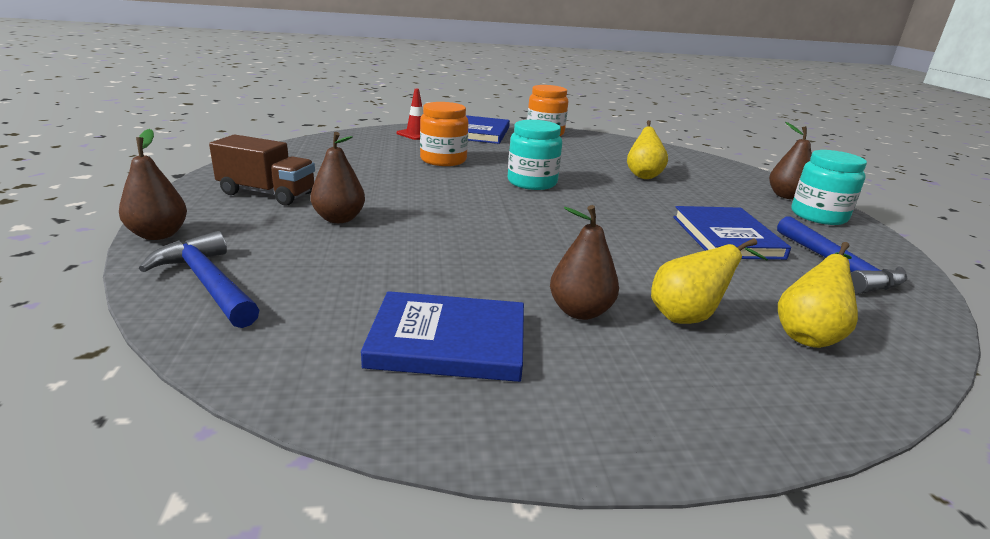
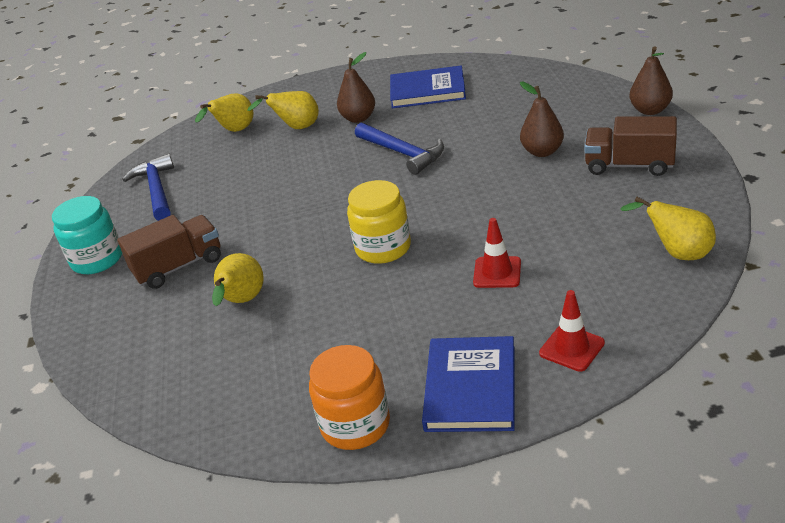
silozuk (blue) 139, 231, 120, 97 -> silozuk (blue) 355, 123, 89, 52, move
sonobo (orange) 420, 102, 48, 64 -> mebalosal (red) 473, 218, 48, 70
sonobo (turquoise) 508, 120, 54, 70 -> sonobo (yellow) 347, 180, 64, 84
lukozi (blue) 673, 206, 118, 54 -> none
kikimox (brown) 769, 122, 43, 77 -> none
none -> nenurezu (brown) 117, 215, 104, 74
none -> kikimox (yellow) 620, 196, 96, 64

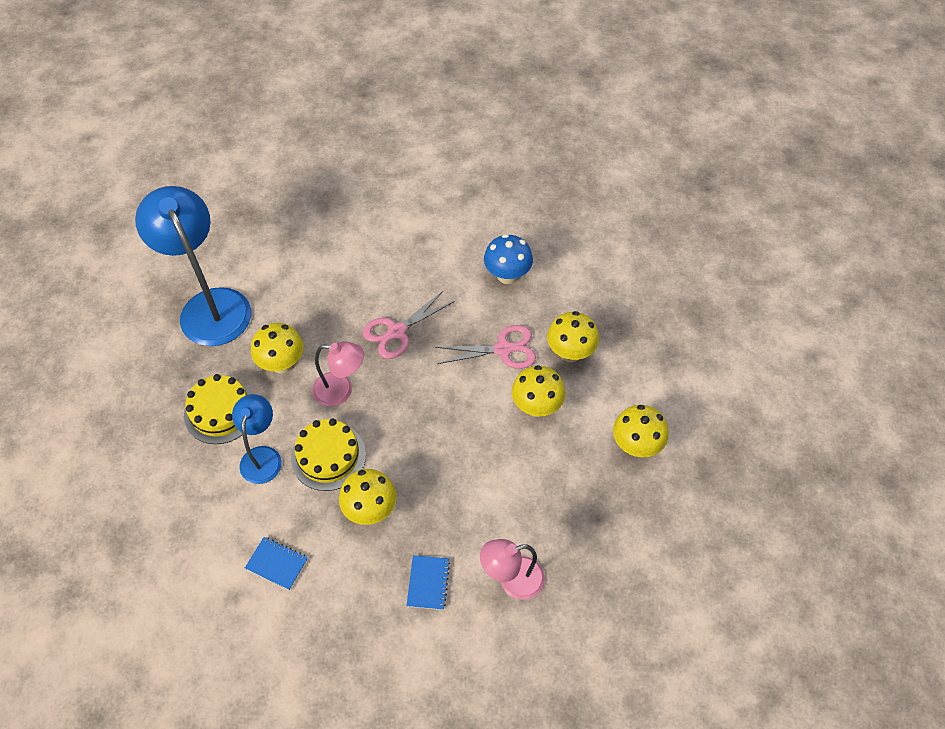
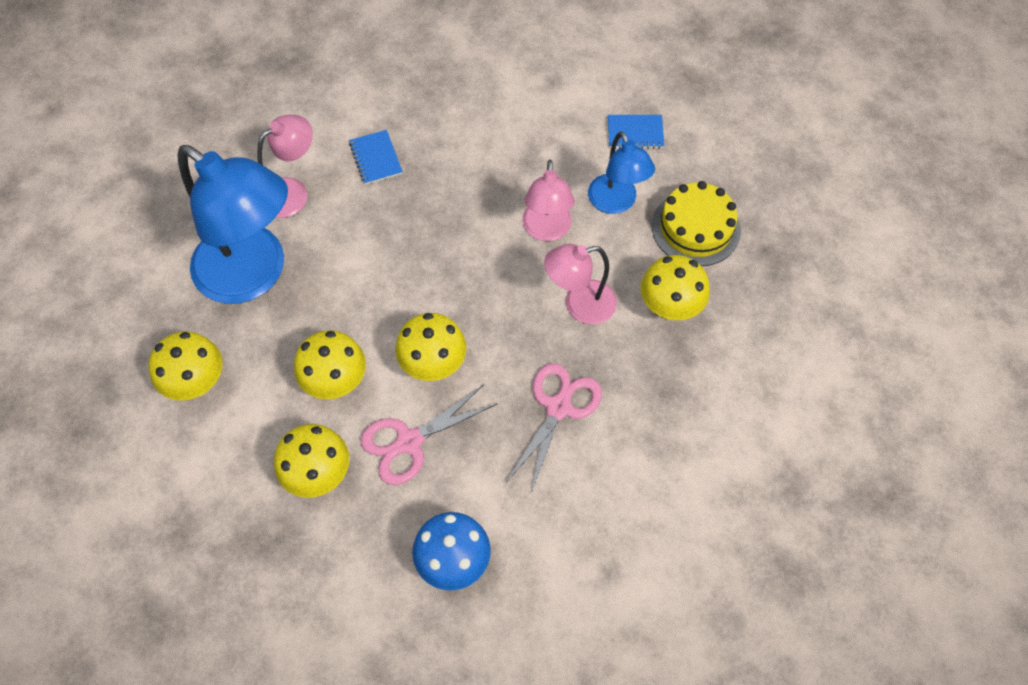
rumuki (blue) 135, 186, 116, 160 -> rumuki (blue) 177, 145, 111, 159, move
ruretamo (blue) 245, 537, 63, 53 -> ruretamo (blue) 608, 115, 56, 34, move
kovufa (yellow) 291, 419, 75, 72 -> rumuki (pink) 522, 160, 53, 81
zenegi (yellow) 339, 469, 58, 56 -> zenegi (yellow) 395, 313, 72, 68, move

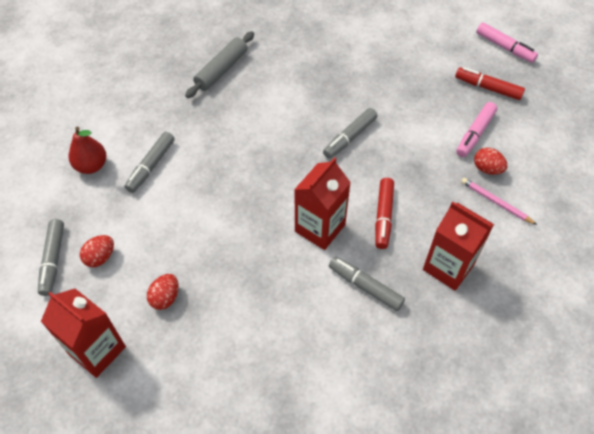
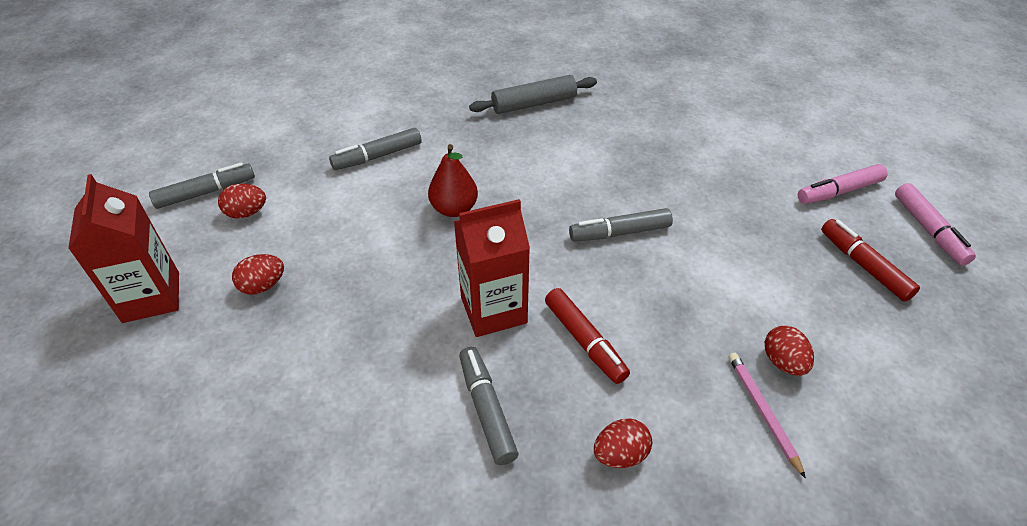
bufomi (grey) 38, 219, 26, 77 -> bufomi (grey) 149, 162, 106, 47, 150 degrees counterclockwise
kikimox (red) 69, 127, 38, 47 -> kikimox (red) 428, 144, 50, 73, move
bufomi (red) 375, 178, 19, 71 -> bufomi (red) 545, 288, 85, 96, 75 degrees counterclockwise
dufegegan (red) 423, 202, 71, 89 -> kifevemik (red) 594, 419, 58, 49
bufomi (pink) 456, 102, 41, 55 -> bufomi (pink) 798, 164, 90, 40, move

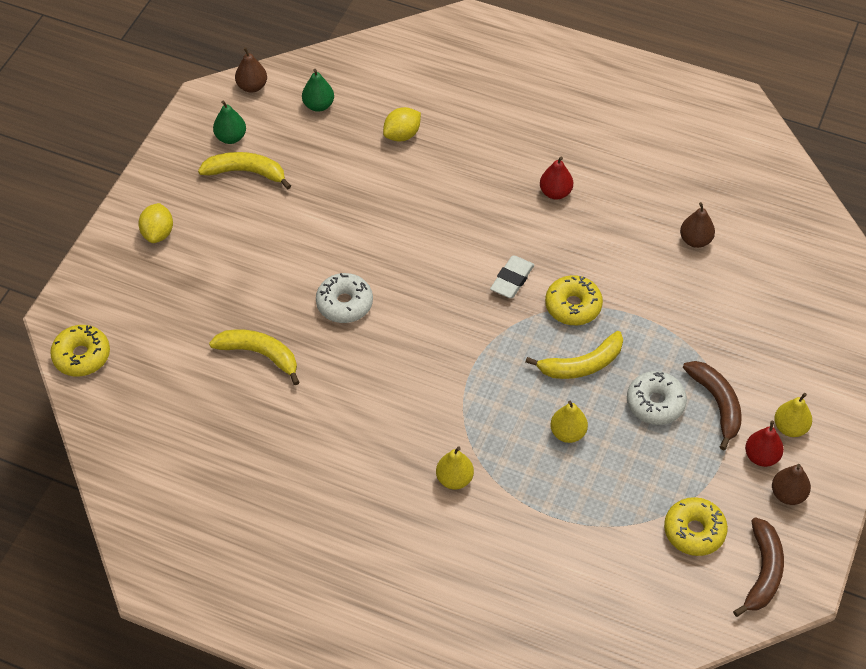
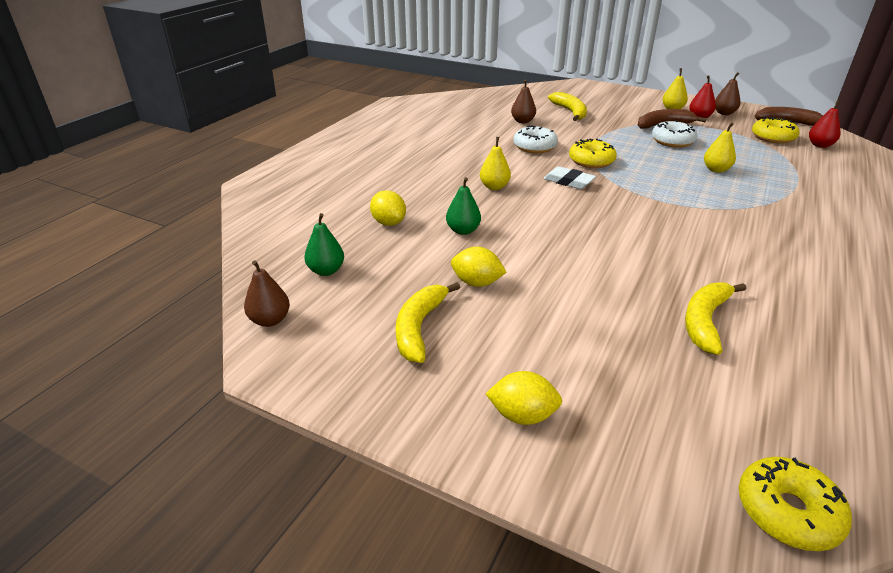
kikimox (green) 213, 100, 33, 44 -> kikimox (green) 446, 177, 35, 58, move
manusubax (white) 316, 273, 57, 50 -> manusubax (white) 513, 125, 45, 28, move
kikimox (yellow) 436, 446, 38, 43 -> kikimox (yellow) 480, 137, 31, 53, move
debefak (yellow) 525, 331, 98, 48 -> debefak (yellow) 548, 92, 39, 29, move
kikimox (red) 540, 156, 33, 43 -> kikimox (red) 809, 100, 31, 48, move
none -> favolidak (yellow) 451, 247, 56, 40

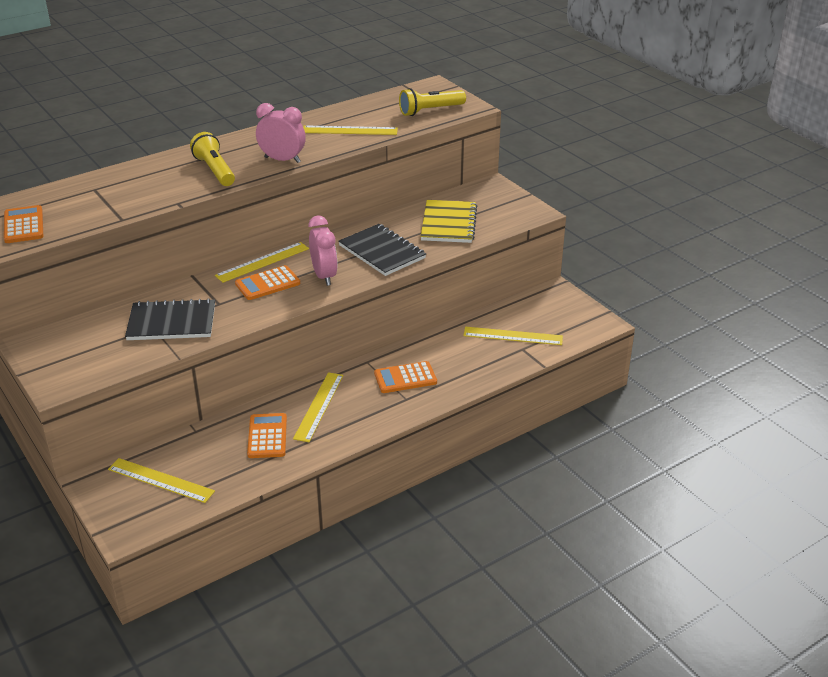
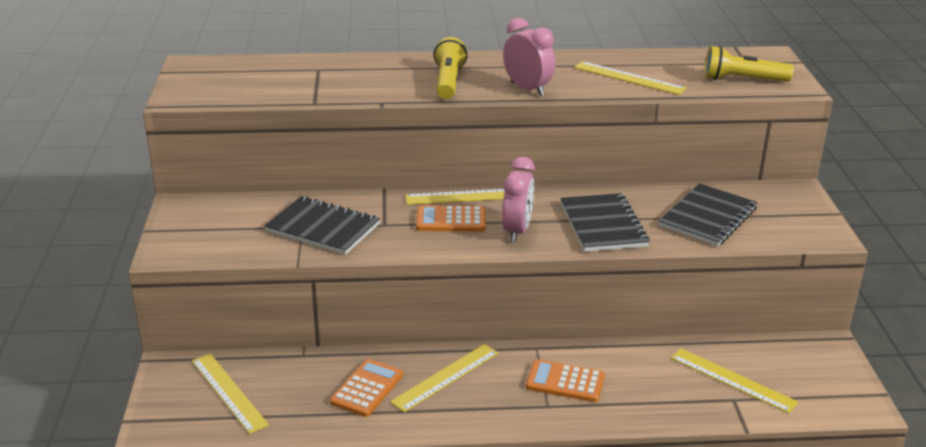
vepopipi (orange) 4, 205, 39, 38 -> none
ruretamo (yellow) 420, 200, 57, 43 -> ruretamo (black) 659, 184, 99, 62

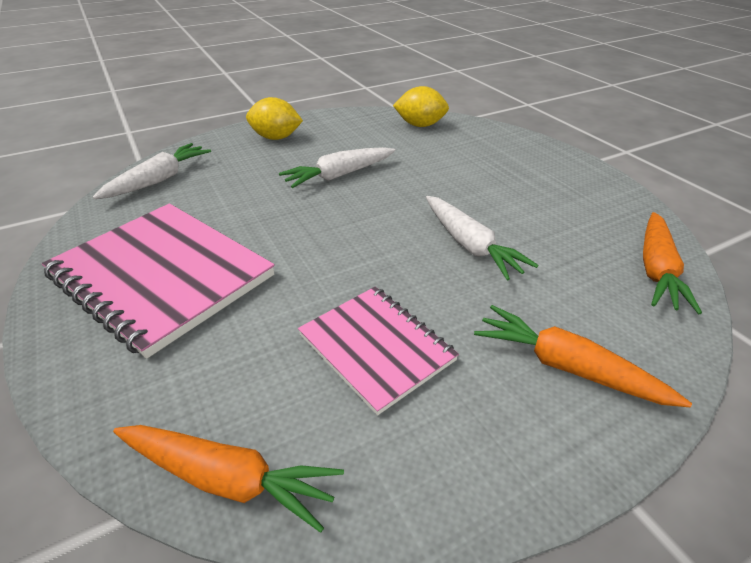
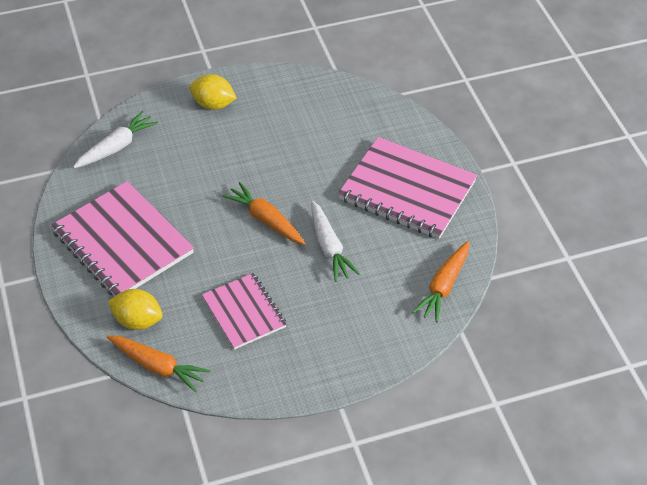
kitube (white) 279, 147, 116, 41 -> none
favolidak (yellow) 393, 86, 56, 41 -> favolidak (yellow) 108, 289, 55, 41, move
kitube (orange) 474, 305, 218, 102 -> kitube (orange) 222, 182, 83, 62, move
none -> ruretamo (pink) 338, 137, 139, 102

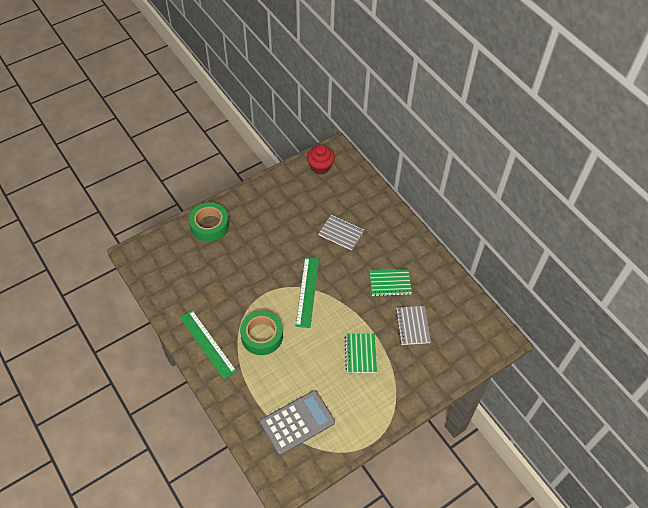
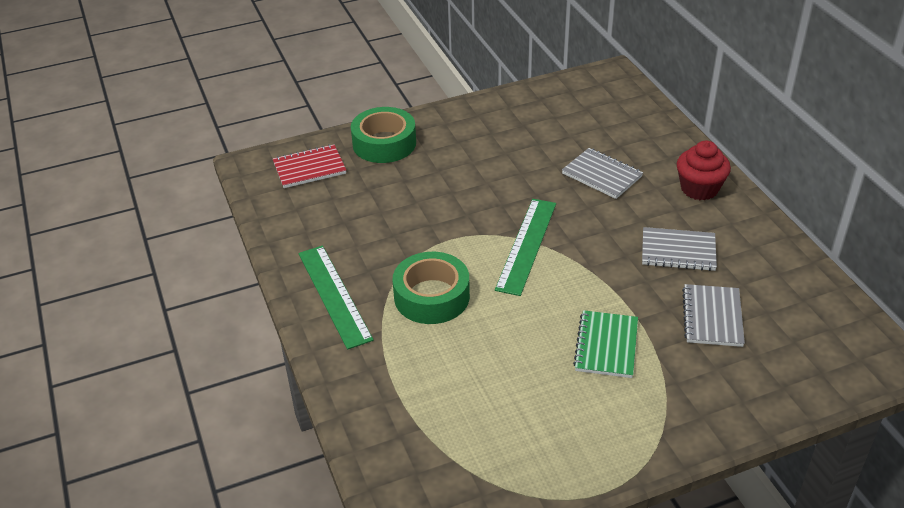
vepopipi (grey) 260, 390, 75, 65 -> none
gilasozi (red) 307, 145, 28, 29 -> gilasozi (red) 677, 141, 54, 59, move
ruretamo (green) 370, 269, 42, 28 -> ruretamo (grey) 642, 227, 75, 44
none -> ruretamo (red) 273, 144, 73, 44

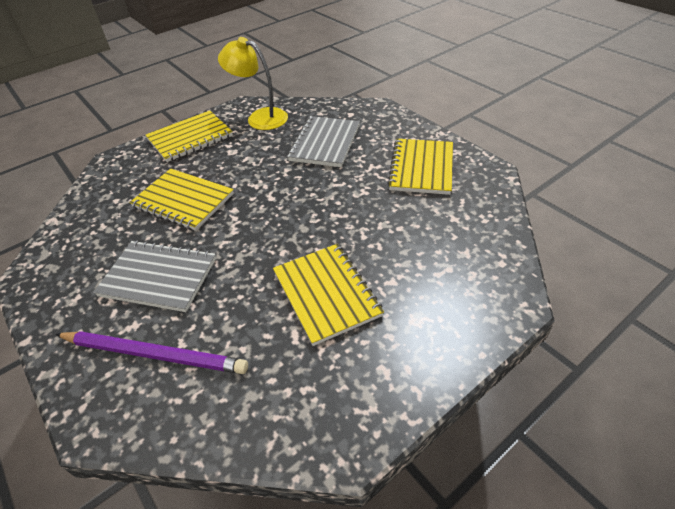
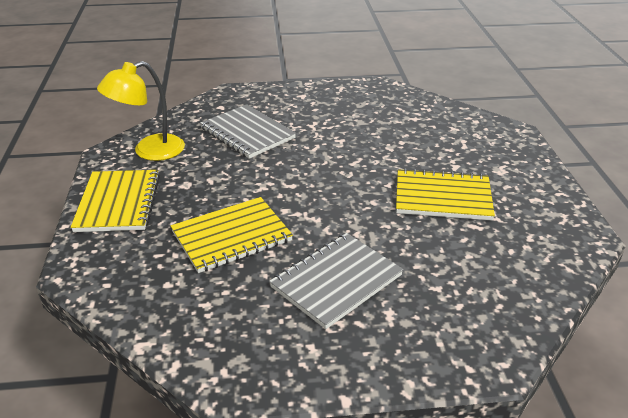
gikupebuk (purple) 55, 331, 193, 43 -> none
ruretamo (yellow) 387, 139, 66, 56 -> none

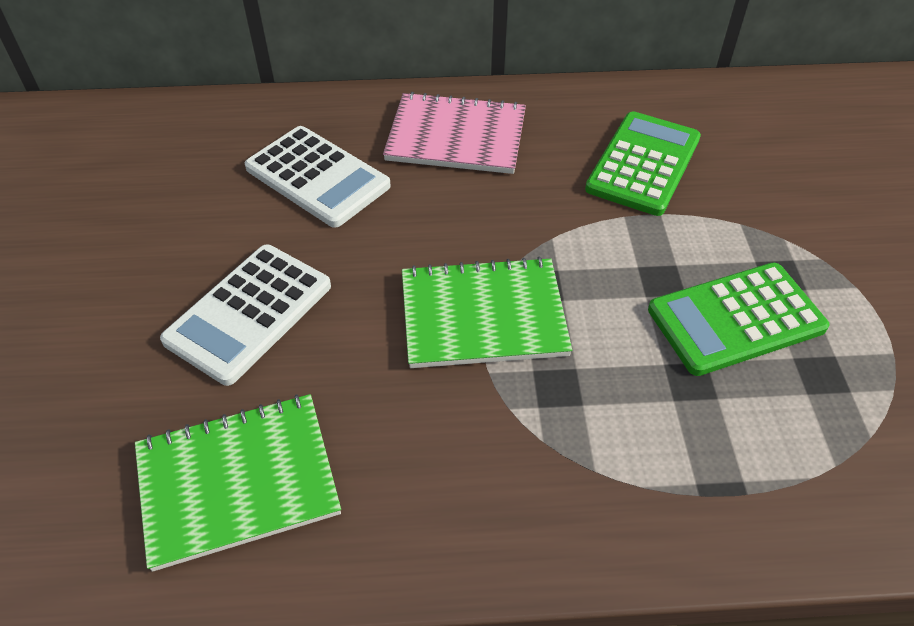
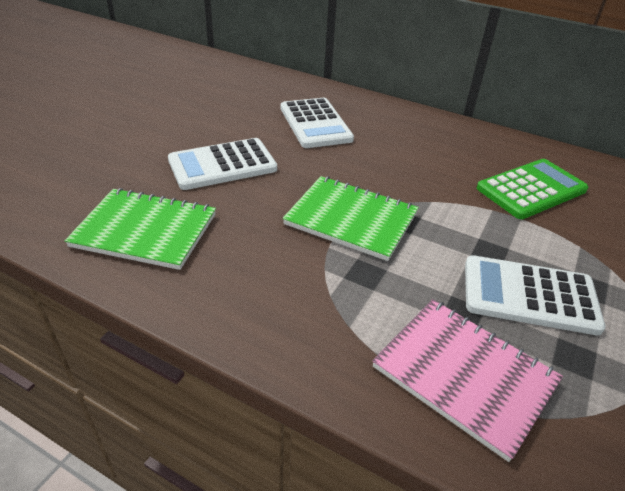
ruretamo (pink) 383, 92, 143, 82 -> ruretamo (pink) 372, 299, 191, 163, move
vepopipi (green) 648, 262, 182, 114 -> vepopipi (white) 465, 255, 141, 80

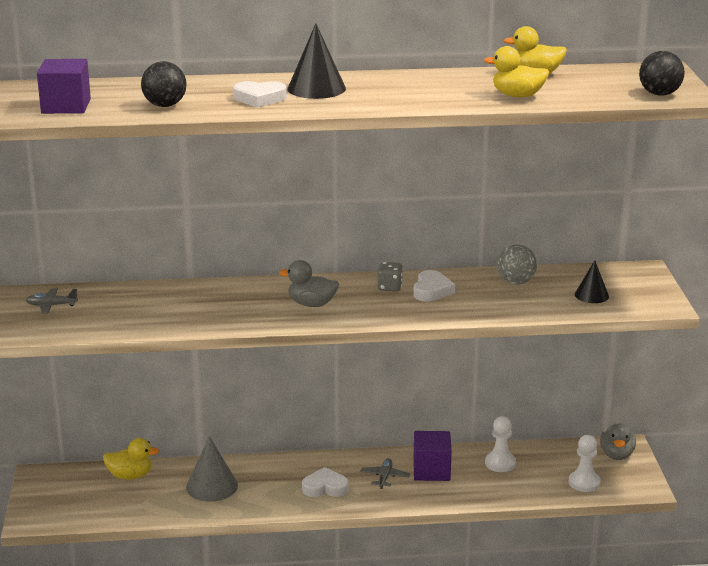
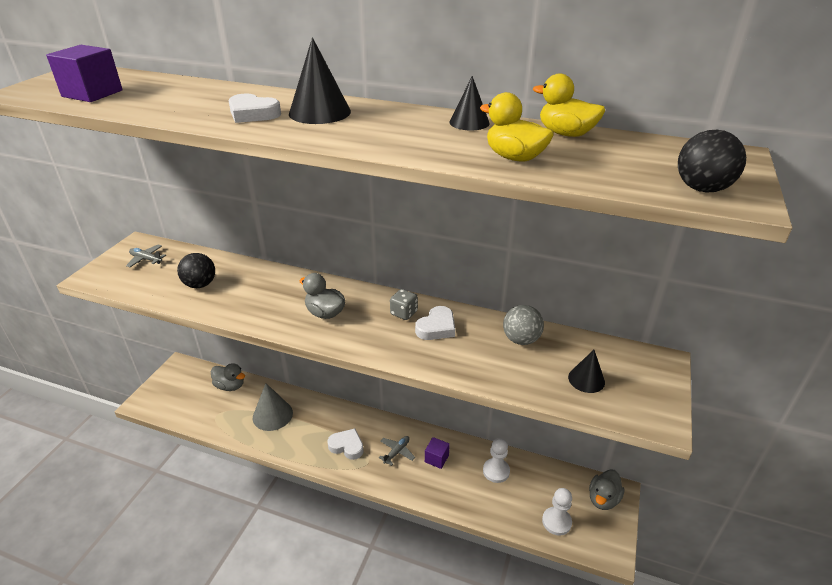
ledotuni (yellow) 103, 438, 56, 42 -> ledotuni (grey) 211, 363, 34, 28
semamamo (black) 141, 61, 46, 46 -> semamamo (black) 177, 253, 38, 35, move
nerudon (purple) 413, 431, 39, 50 -> nerudon (purple) 425, 437, 25, 32, x0.62
none -> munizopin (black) 450, 76, 40, 54

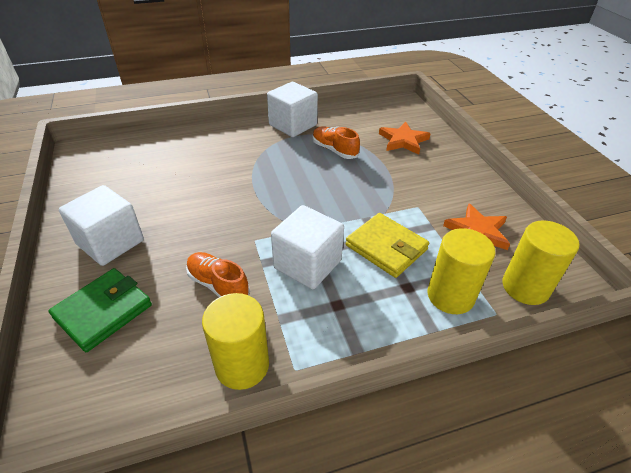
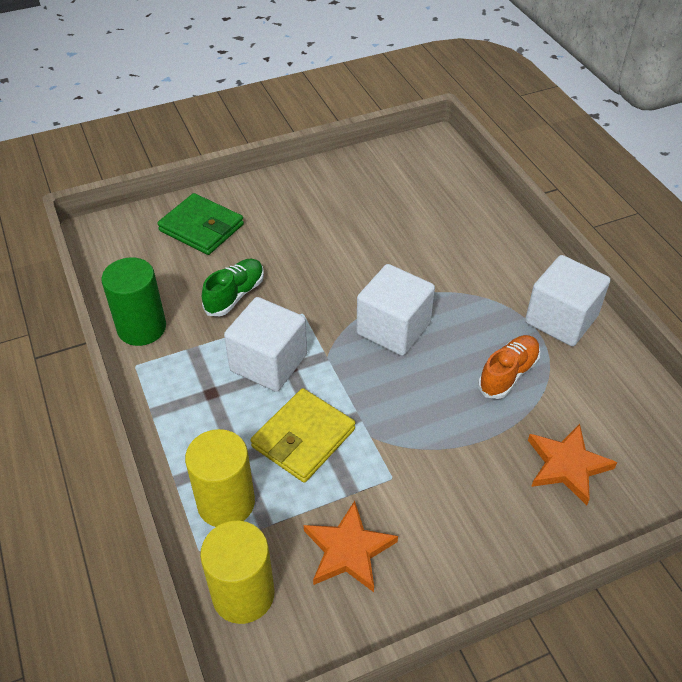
nerudon (white) 59, 185, 85, 81 -> nerudon (white) 356, 264, 79, 92, move
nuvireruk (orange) 186, 252, 64, 45 -> nuvireruk (green) 202, 259, 62, 57
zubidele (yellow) 202, 293, 67, 97 -> zubidele (green) 101, 258, 65, 88

